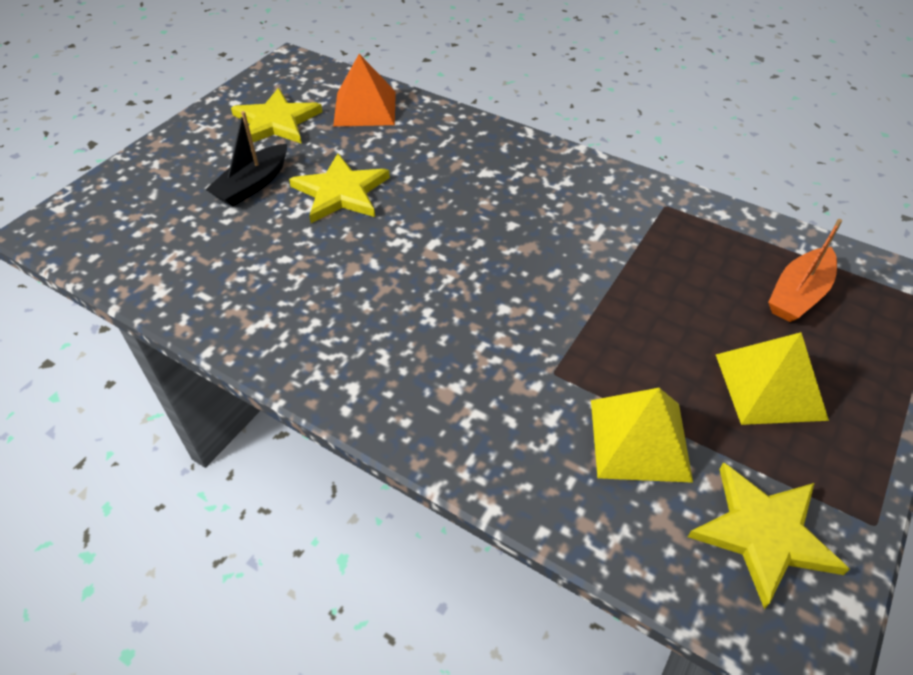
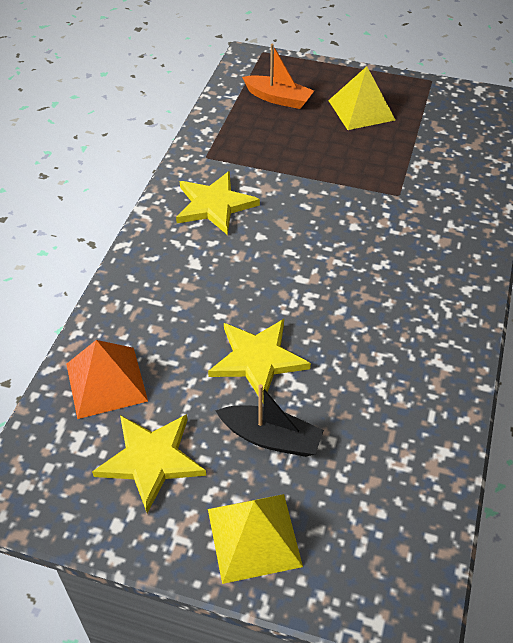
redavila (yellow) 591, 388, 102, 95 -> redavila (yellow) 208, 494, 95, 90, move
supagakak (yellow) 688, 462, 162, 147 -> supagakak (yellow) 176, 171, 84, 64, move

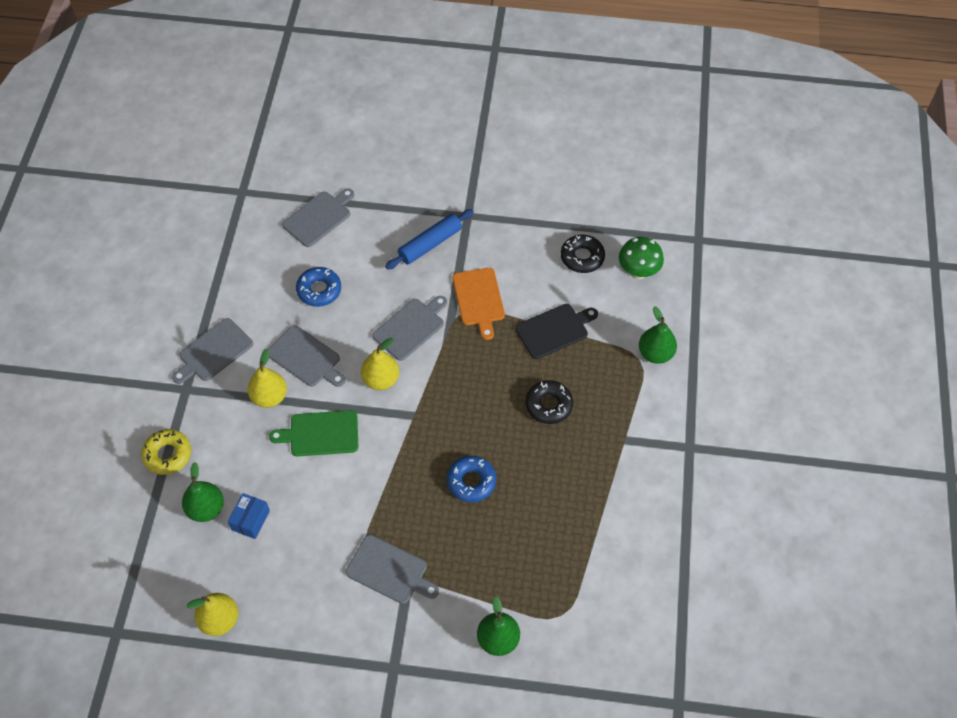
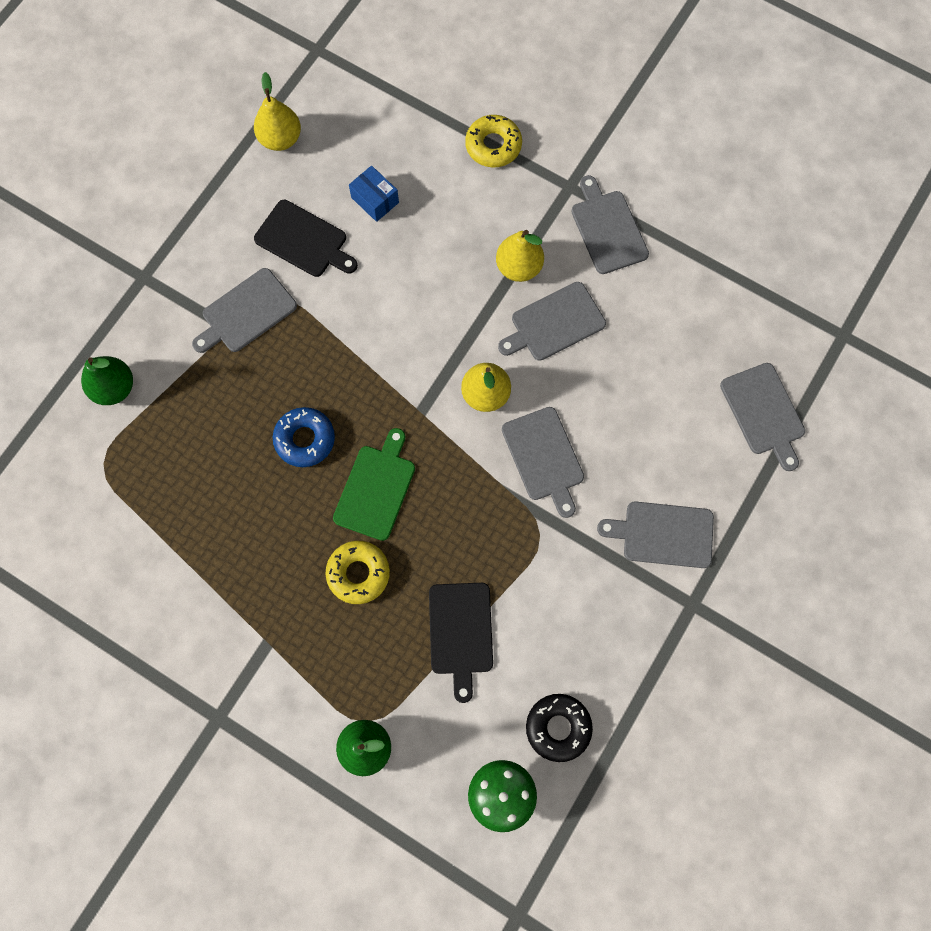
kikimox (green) 182, 462, 42, 60 -> none
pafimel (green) 269, 410, 89, 47 -> pafimel (green) 333, 428, 82, 113, move
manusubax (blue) 296, 267, 45, 40 -> none
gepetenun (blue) 385, 209, 89, 61 -> pafimel (grey) 597, 501, 117, 67
pafimel (orange) 453, 268, 52, 72 -> none
manusubax (black) 526, 380, 47, 44 -> manusubax (yellow) 325, 541, 65, 63
none -> pafimel (black) 254, 200, 104, 77

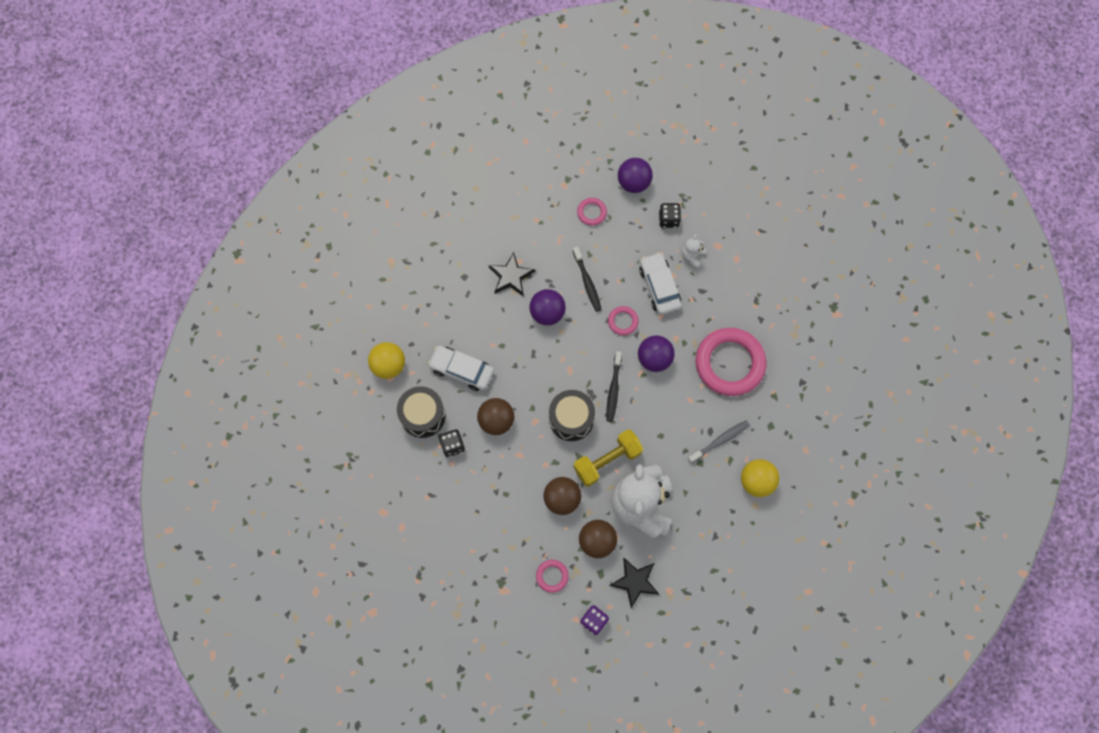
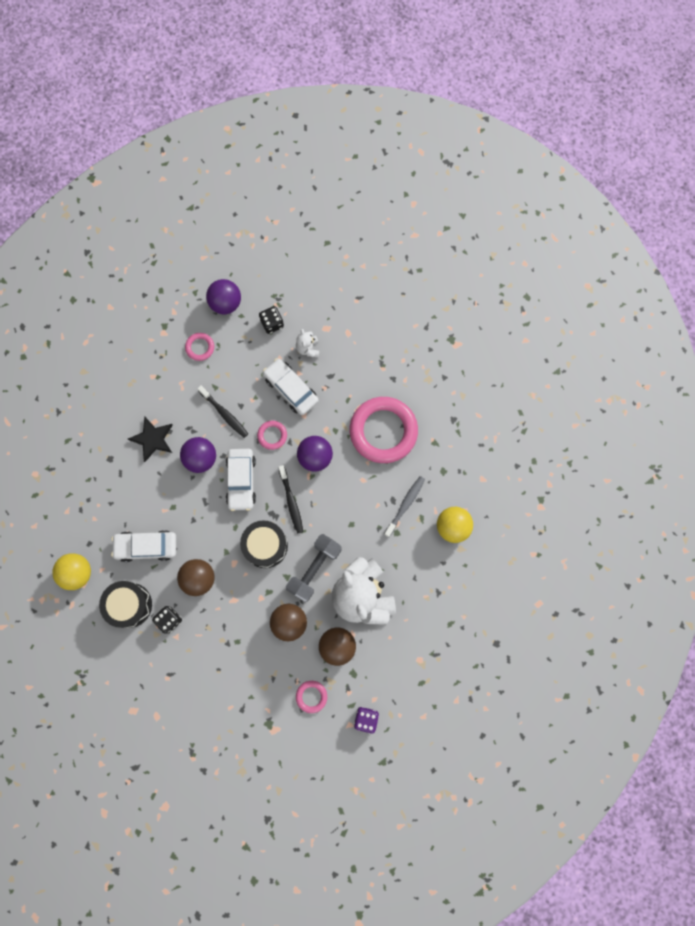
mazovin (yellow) 574, 429, 69, 58 -> mazovin (grey) 286, 534, 55, 68
supagakak (black) 609, 558, 50, 50 -> none
none -> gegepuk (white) 226, 449, 30, 62

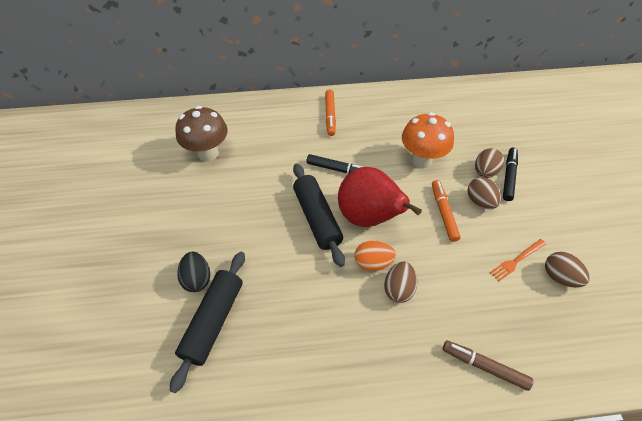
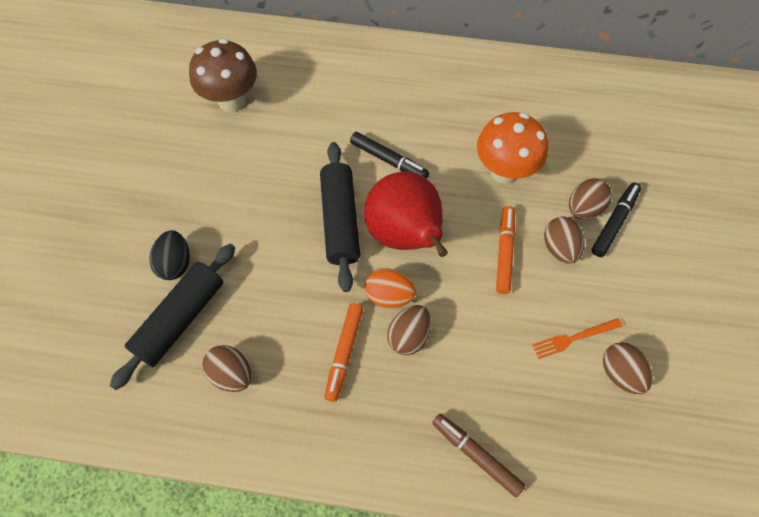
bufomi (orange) 325, 90, 11, 46 -> bufomi (orange) 324, 303, 39, 99, move
none -> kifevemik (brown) 202, 345, 49, 47

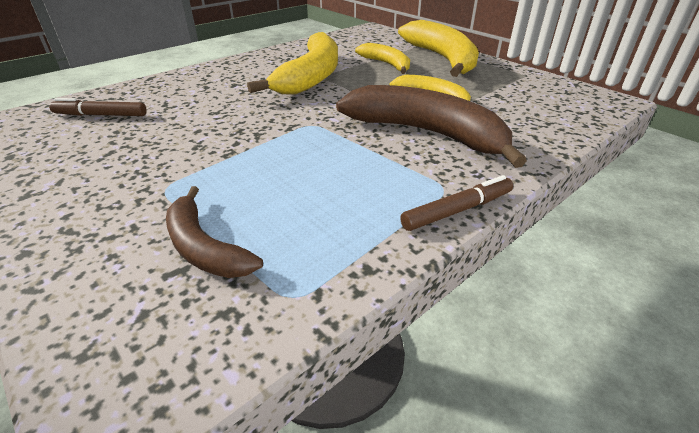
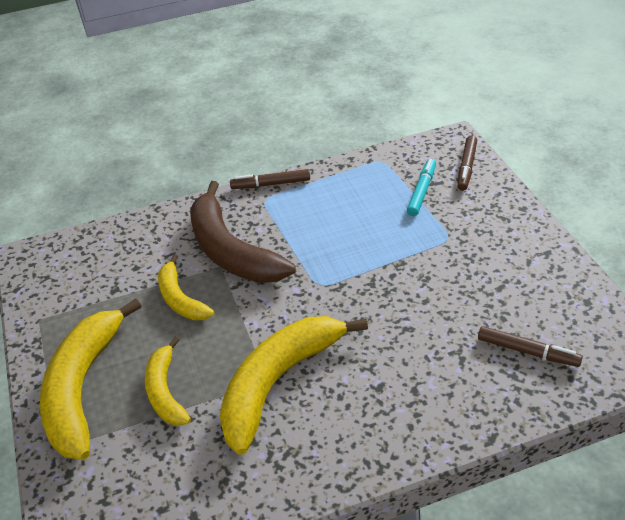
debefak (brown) 166, 186, 97, 92 -> bufomi (turquoise) 407, 159, 29, 57
none -> bufomi (brown) 457, 136, 20, 55

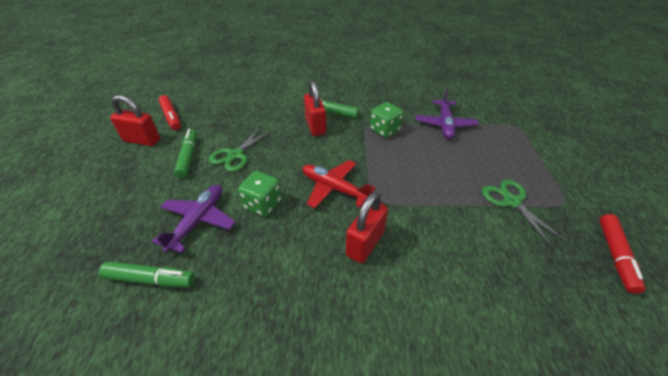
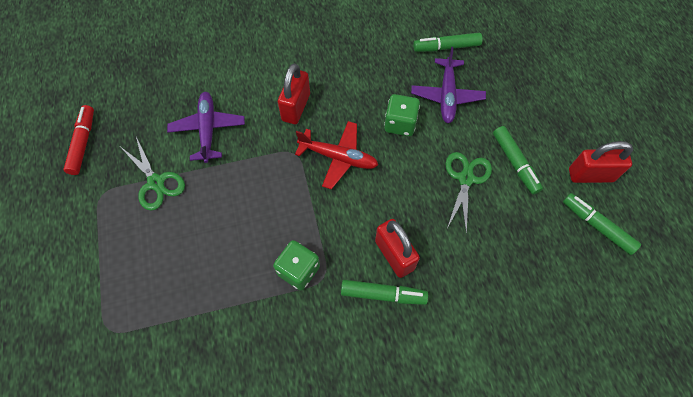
bufomi (red) 158, 95, 23, 35 -> bufomi (green) 563, 193, 78, 62
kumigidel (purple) 415, 89, 64, 50 -> kumigidel (purple) 167, 92, 78, 71, move

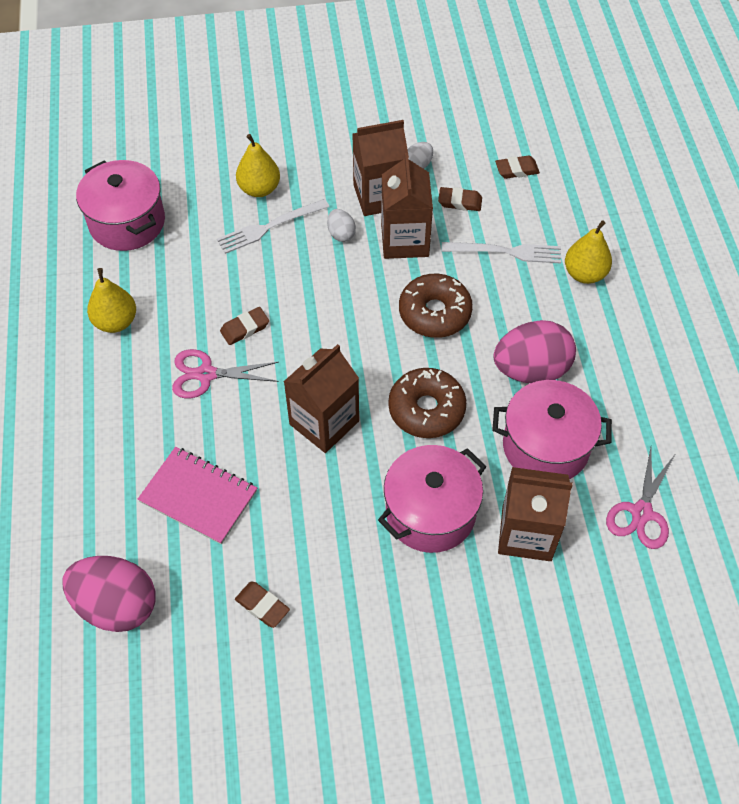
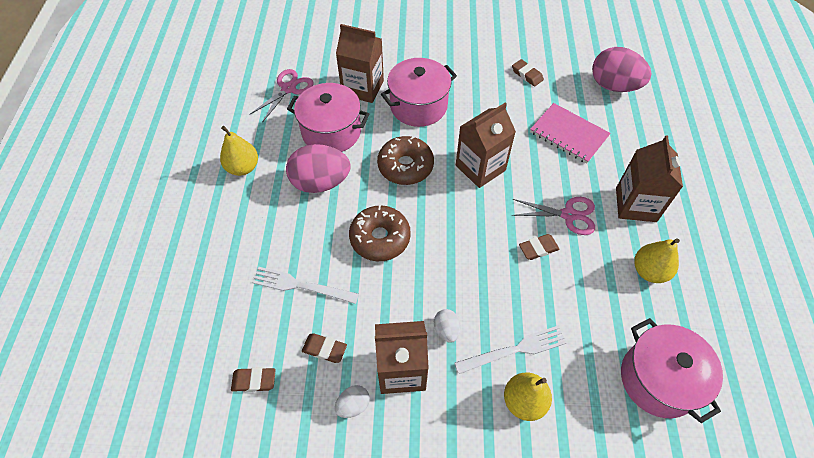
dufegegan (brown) 381, 153, 52, 106 -> dufegegan (brown) 616, 135, 67, 87, move
kikimox (yellow) 565, 220, 47, 64 -> kikimox (yellow) 220, 126, 38, 50, move

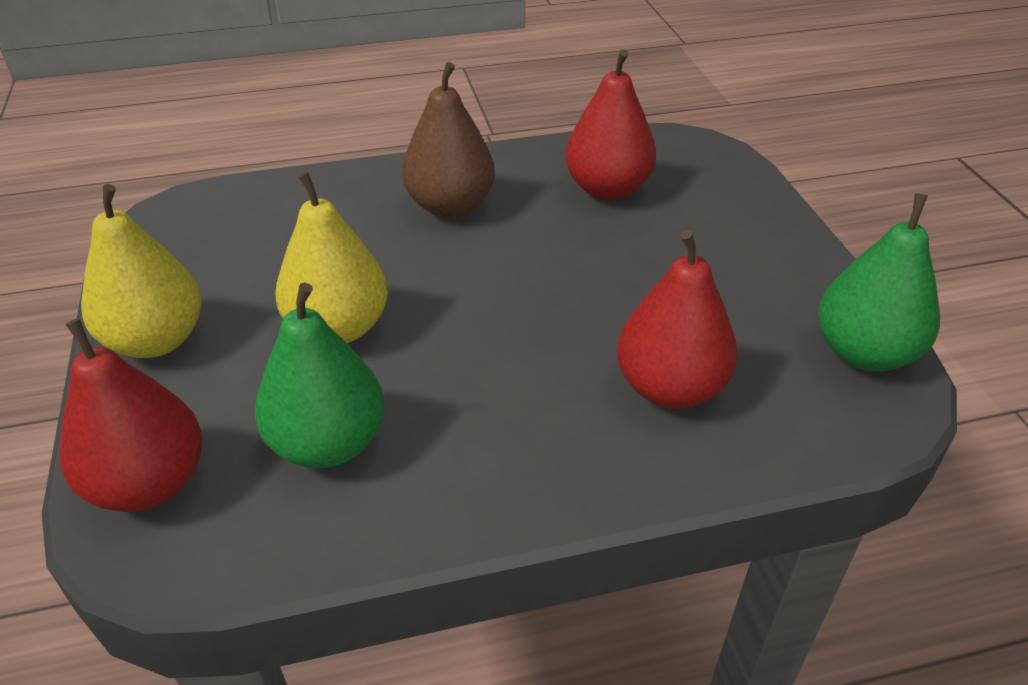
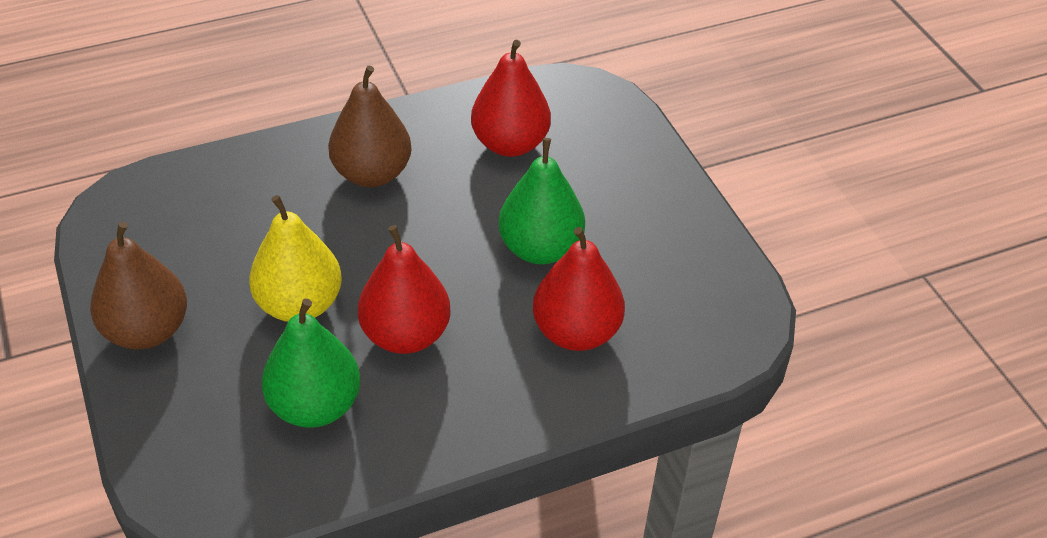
kikimox (red) 59, 318, 144, 194 -> kikimox (red) 358, 225, 93, 129, move
kikimox (yellow) 81, 184, 121, 174 -> kikimox (brown) 90, 221, 97, 128
kikimox (green) 818, 193, 122, 179 -> kikimox (green) 498, 138, 87, 126, move

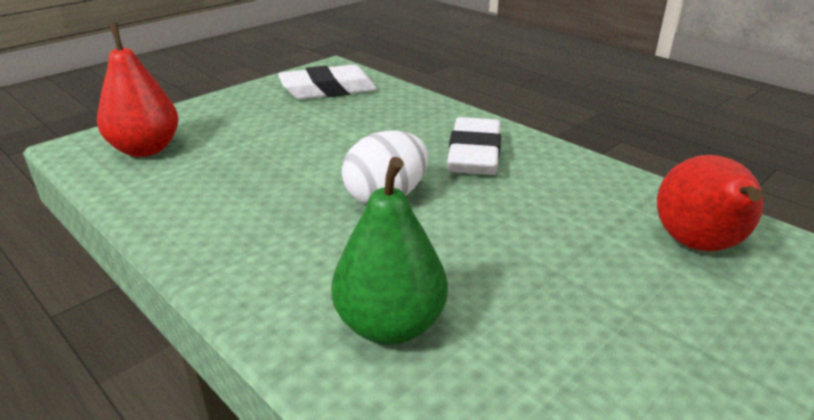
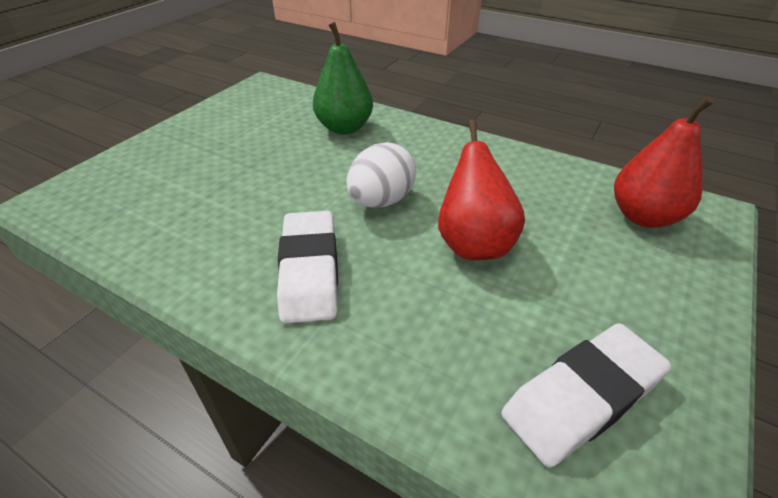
kikimox (red) 657, 155, 106, 96 -> kikimox (red) 438, 119, 87, 141, move

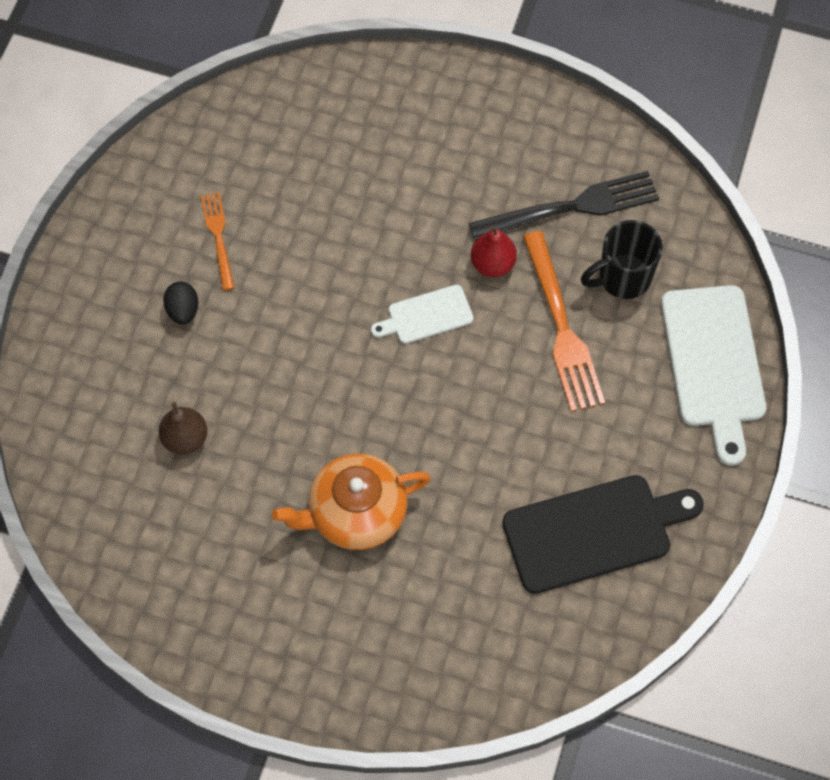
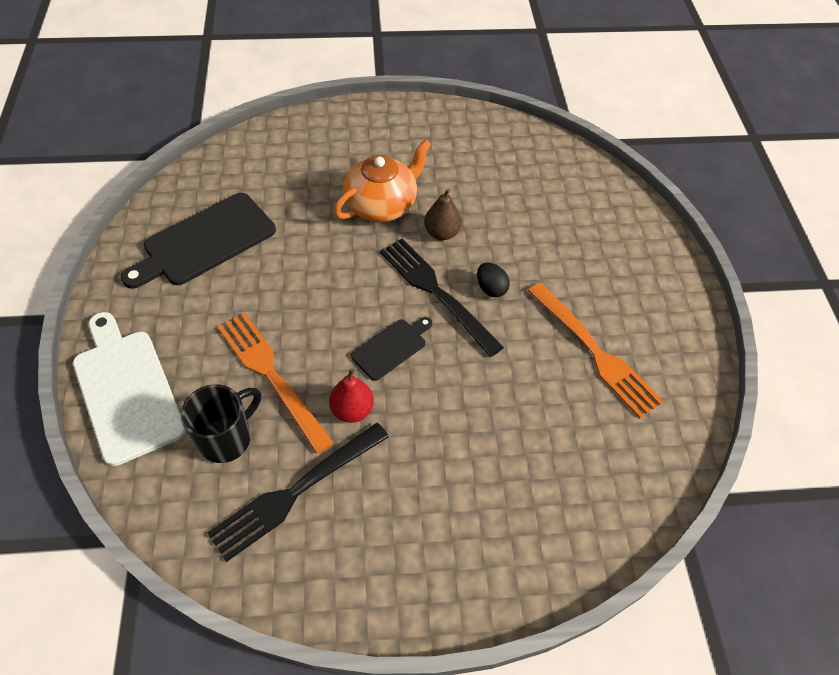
kikimox (brown) 159, 402, 48, 53 -> kikimox (brown) 424, 188, 38, 52, move
kifevemik (black) 163, 281, 35, 44 -> kifevemik (black) 477, 262, 33, 35, move
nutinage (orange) 201, 192, 34, 99 -> nutinage (orange) 528, 283, 136, 135, x1.75
pafimel (white) 371, 285, 103, 59 -> pafimel (black) 351, 317, 81, 64
none -> nutinage (black) 380, 238, 124, 119

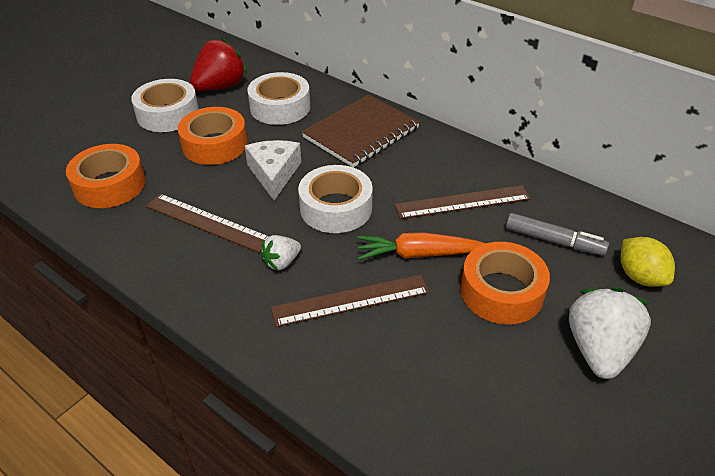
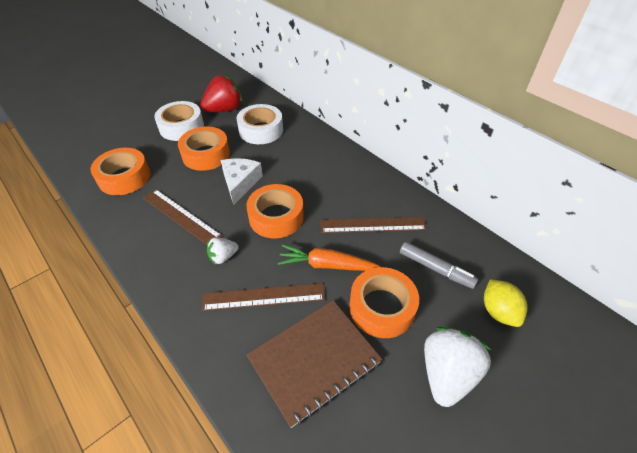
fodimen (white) 298, 165, 75, 68 -> fodimen (orange) 246, 184, 58, 54
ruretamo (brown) 302, 94, 118, 74 -> ruretamo (brown) 246, 300, 136, 128, move

